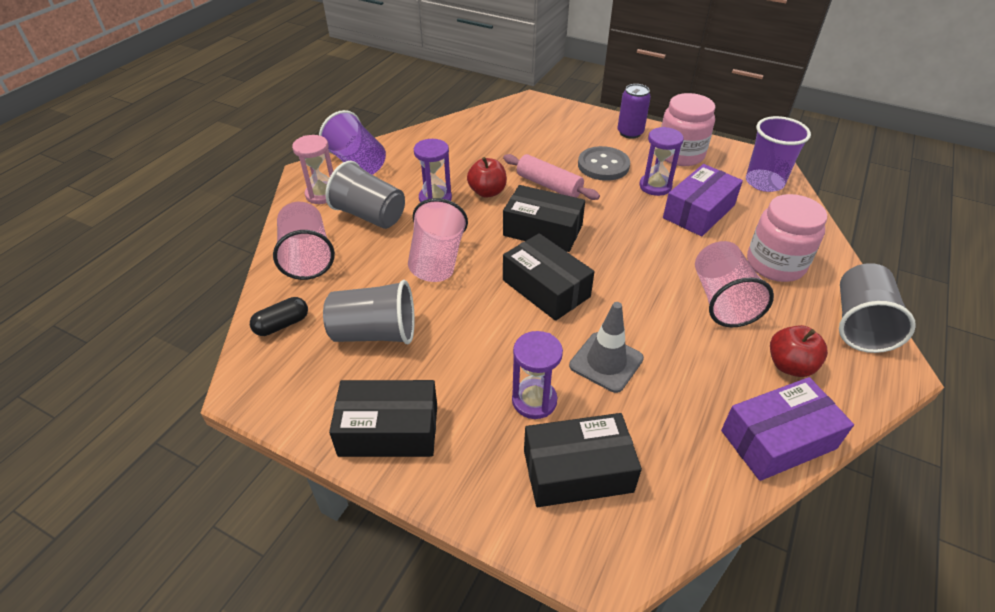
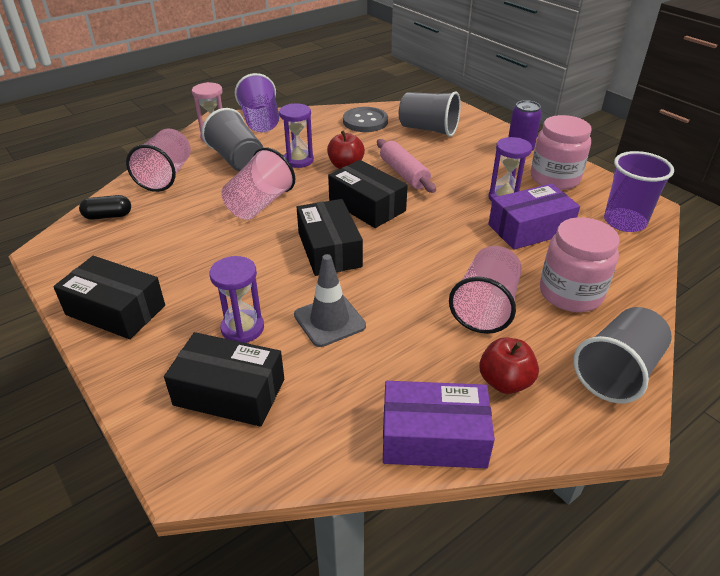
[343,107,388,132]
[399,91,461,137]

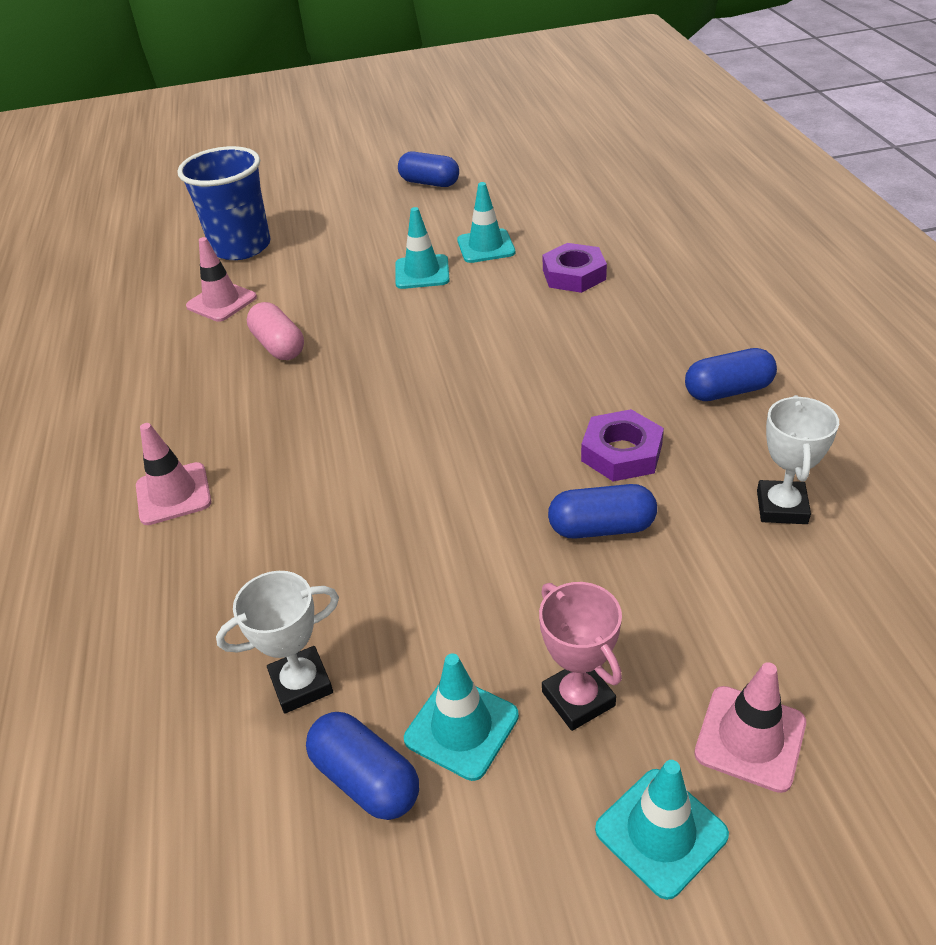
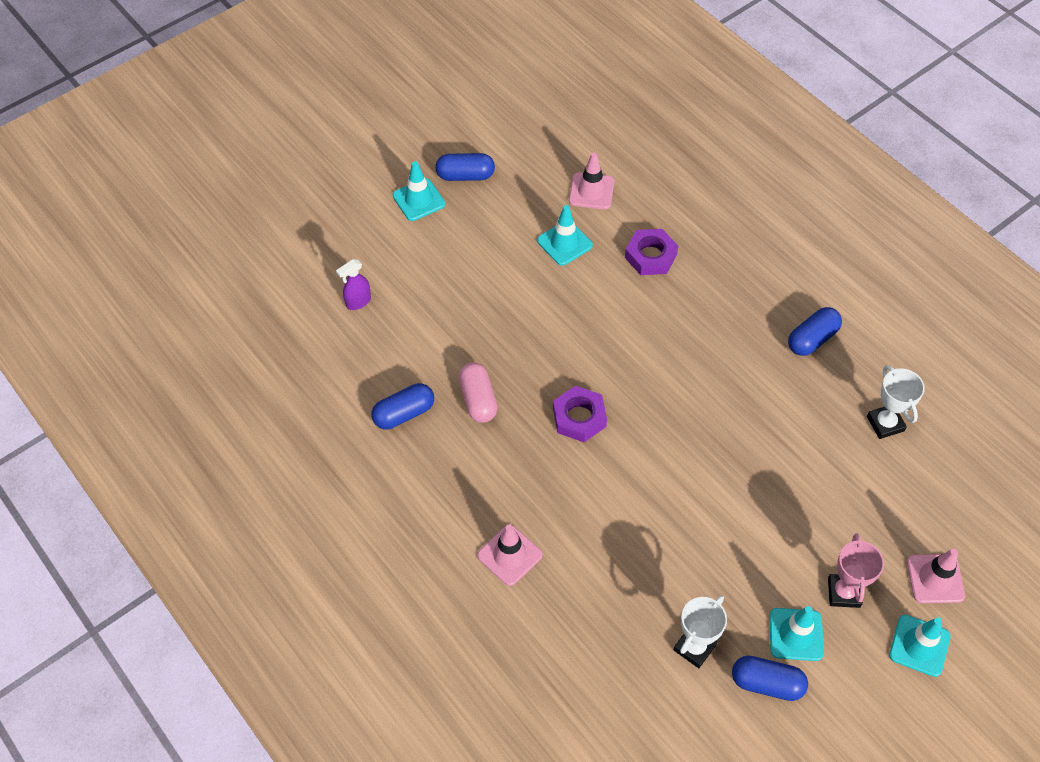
[336,259,371,310]
[393,161,445,221]
[569,152,614,210]
[459,362,498,423]
[553,386,607,442]
[371,383,434,429]
[828,533,884,608]

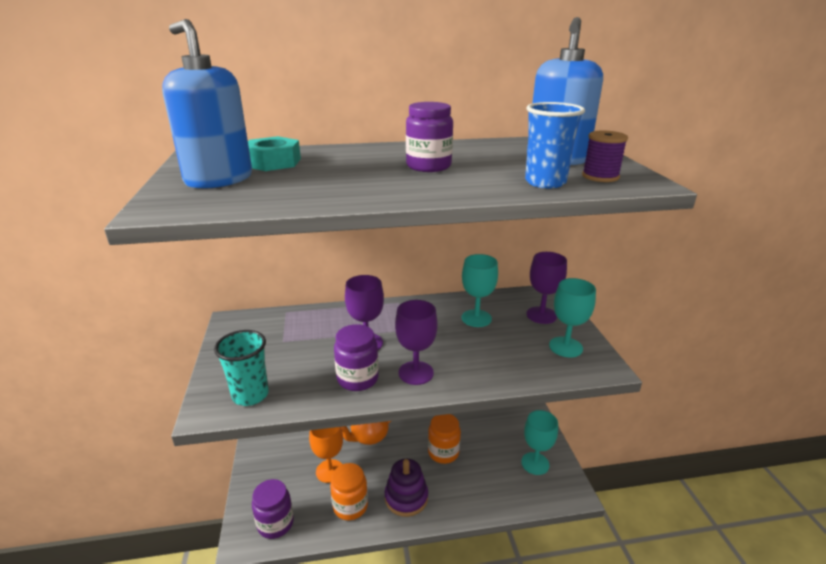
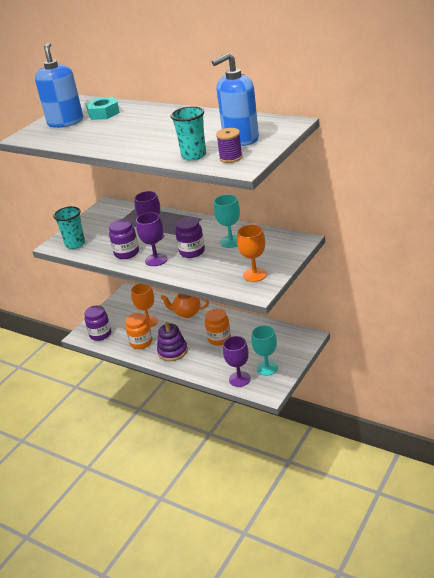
[175,217,205,258]
[170,106,206,161]
[223,336,251,387]
[237,224,267,282]

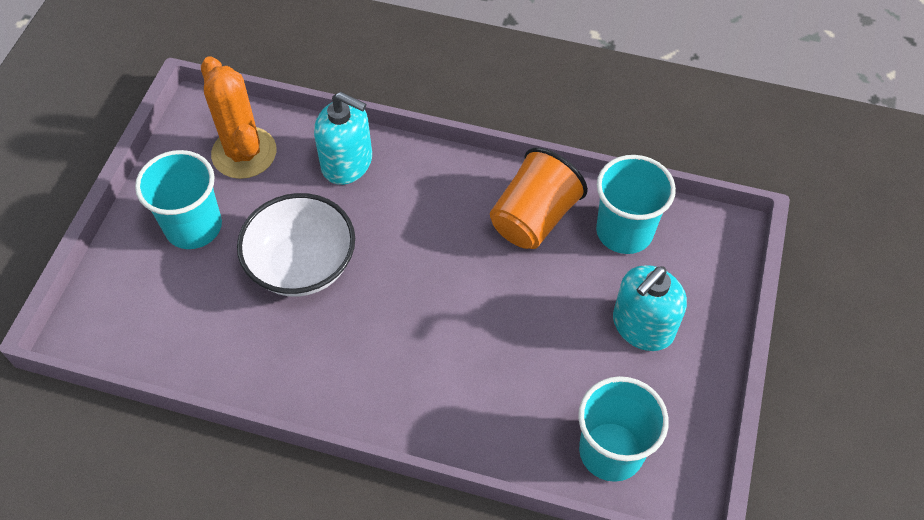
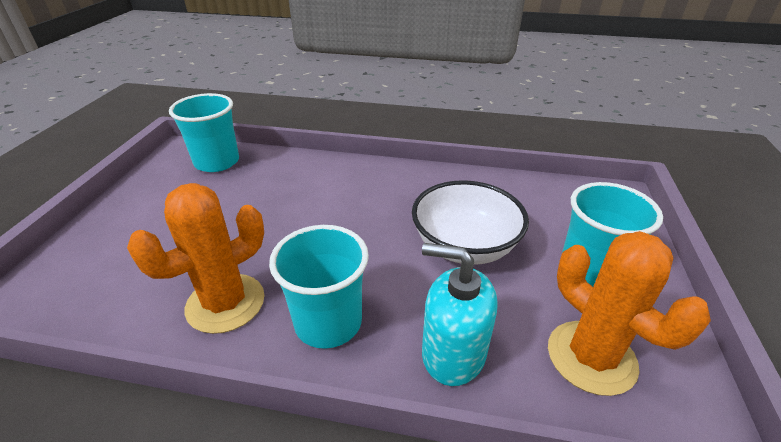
[127,183,265,334]
[269,225,369,349]
[613,265,687,351] (first image)

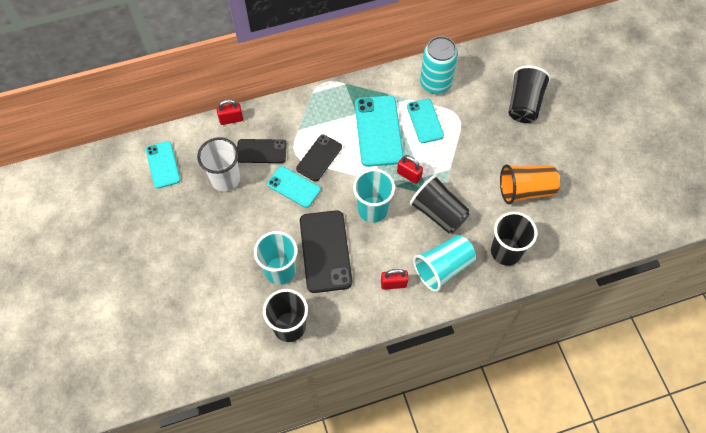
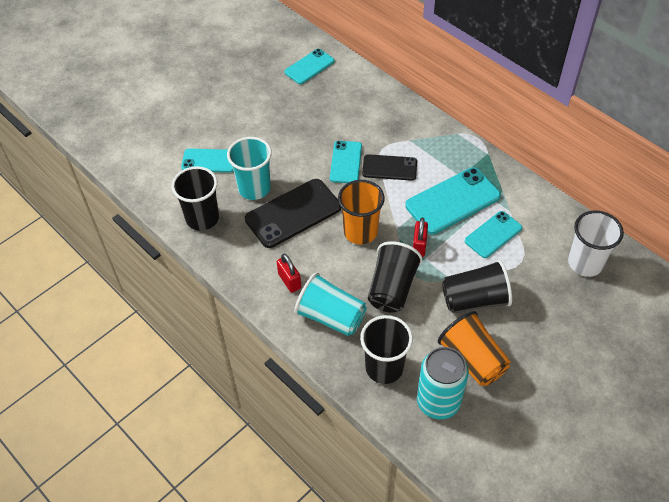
[417,347,469,419]
[442,260,512,313]
[216,99,243,125] (first image)
[568,210,624,277]
[237,139,287,163] (first image)
[338,180,385,244]
[181,149,233,173]

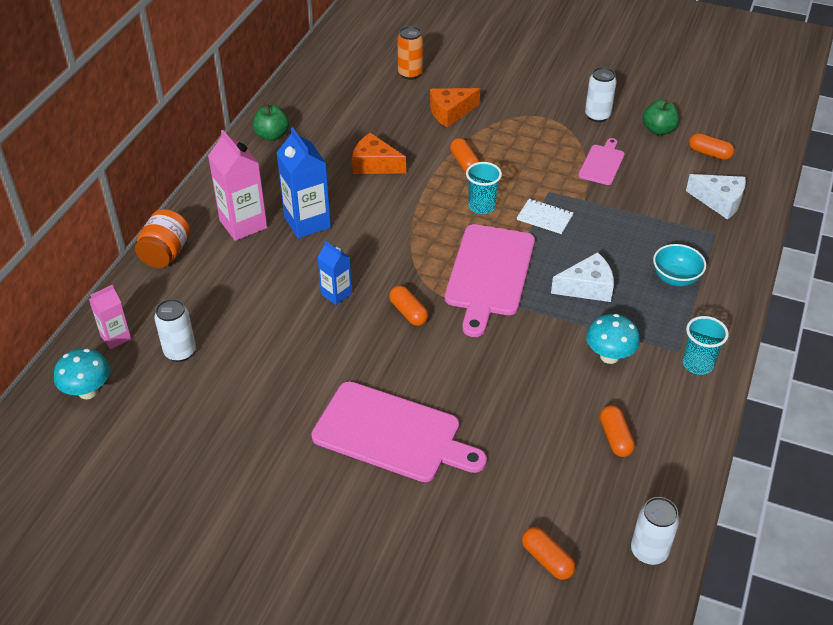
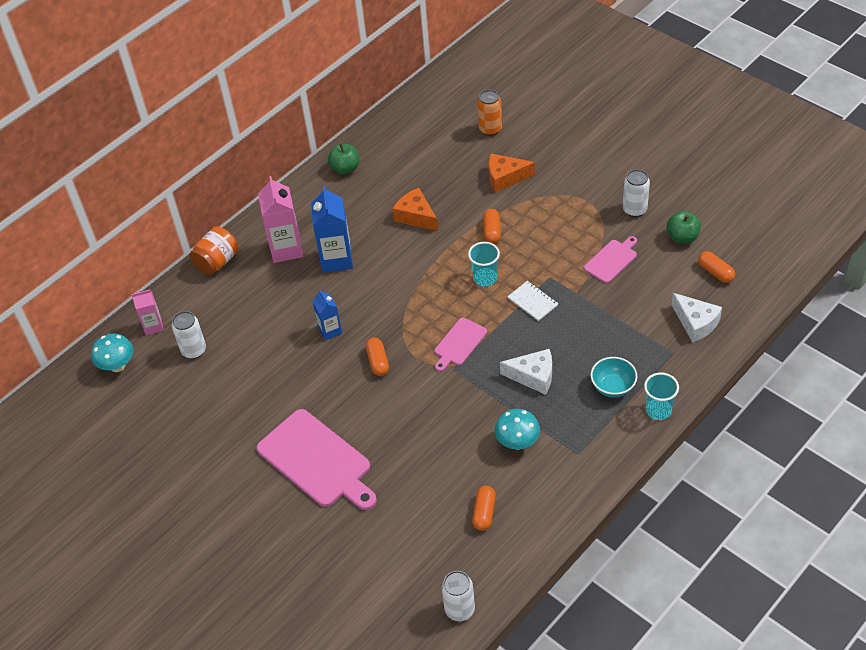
[434,318,487,371]
[644,372,679,420]
[522,527,575,580] (first image)

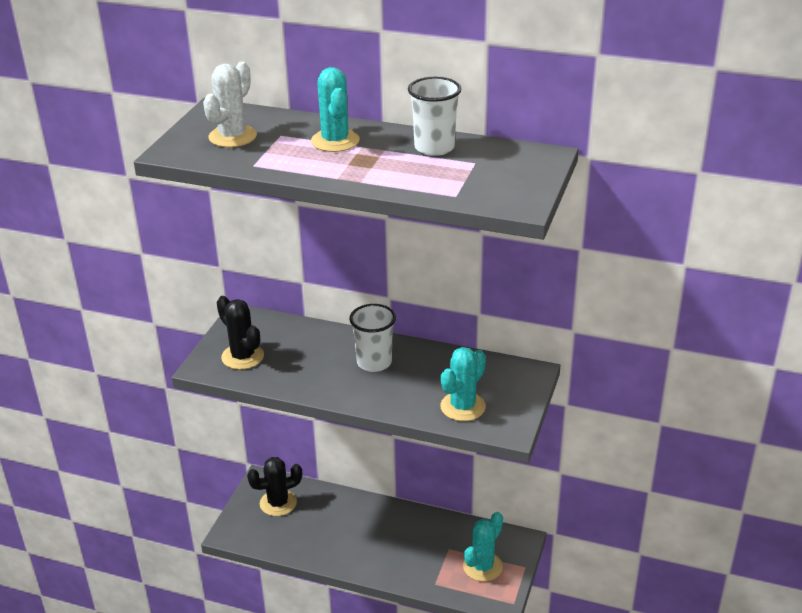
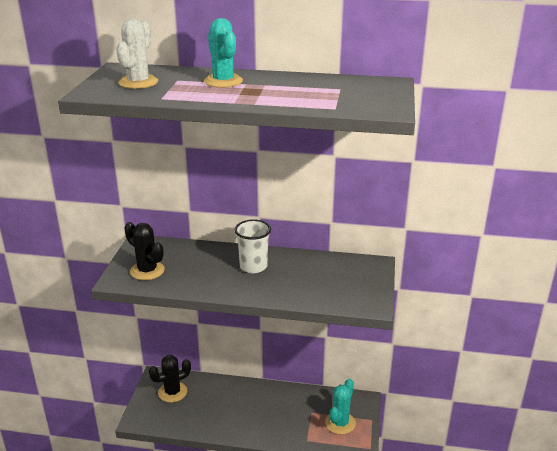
[408,77,461,156] (first image)
[440,347,486,421] (first image)

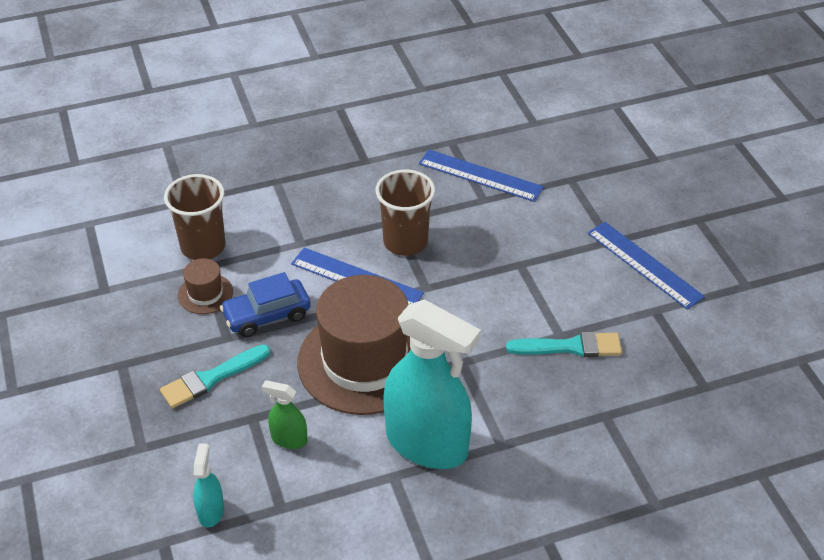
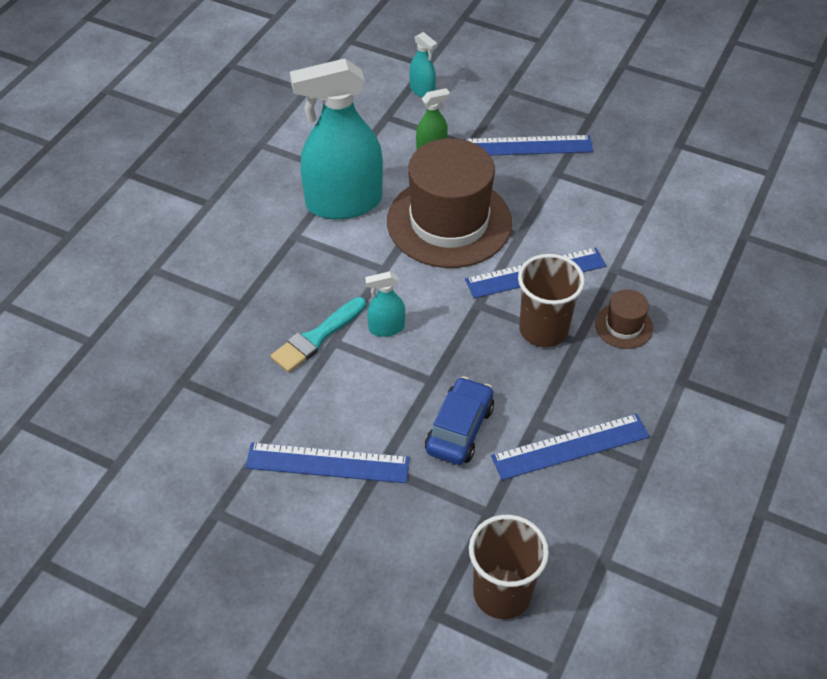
[469,515,549,619]
[595,289,653,349]
[425,376,494,465]
[463,135,593,156]
[365,272,405,337]

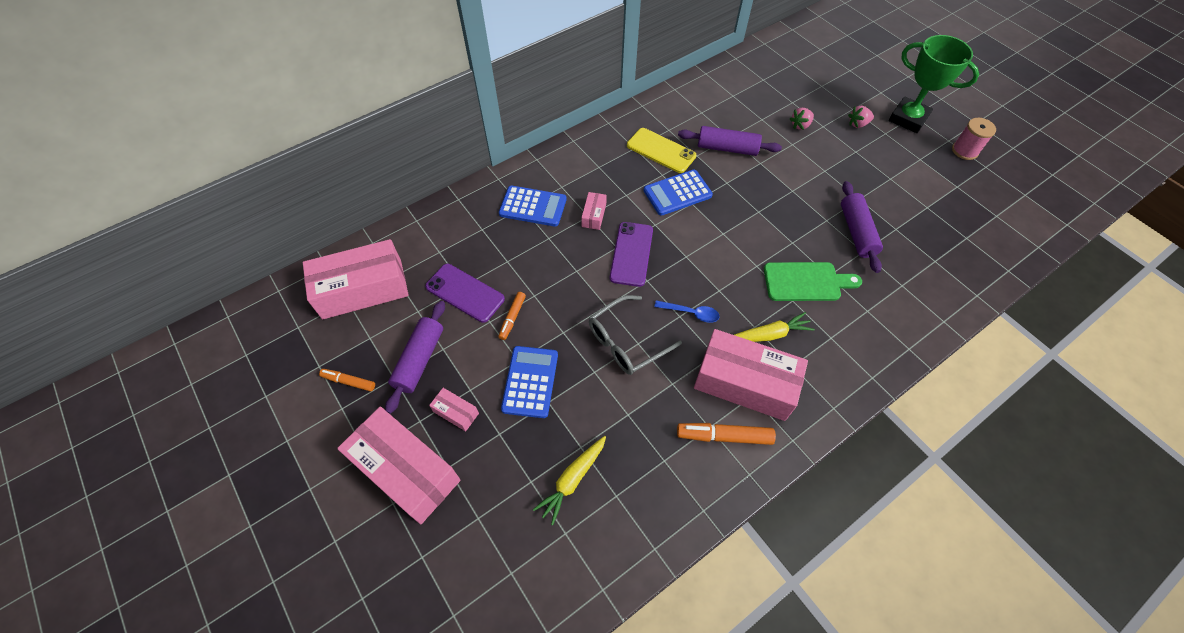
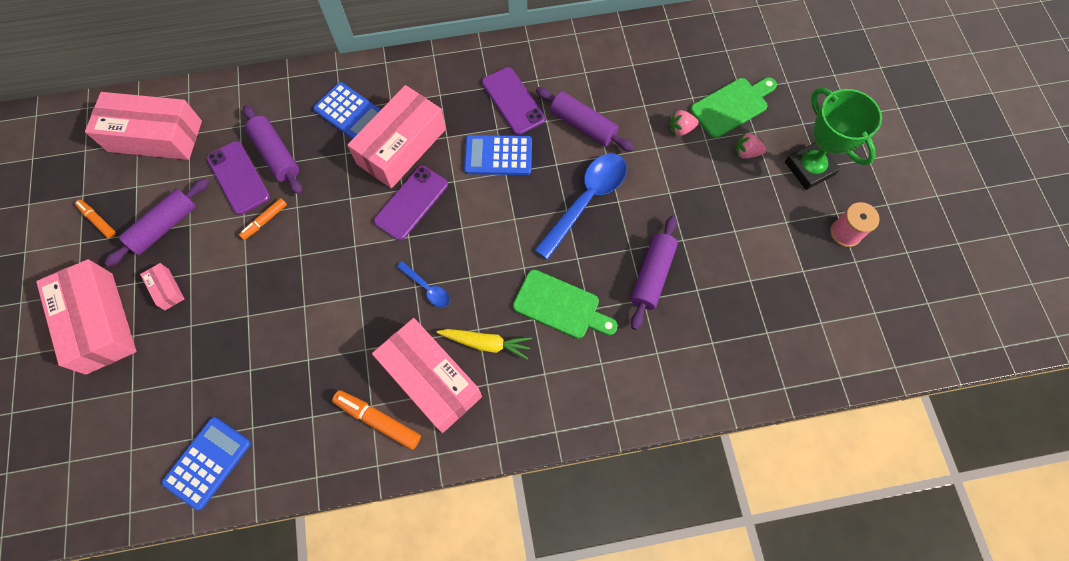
[482,67,545,135]
[347,85,446,188]
[589,295,682,375] (first image)
[162,417,251,510]
[533,436,606,525] (first image)
[690,77,777,138]
[243,105,302,195]
[535,154,627,260]

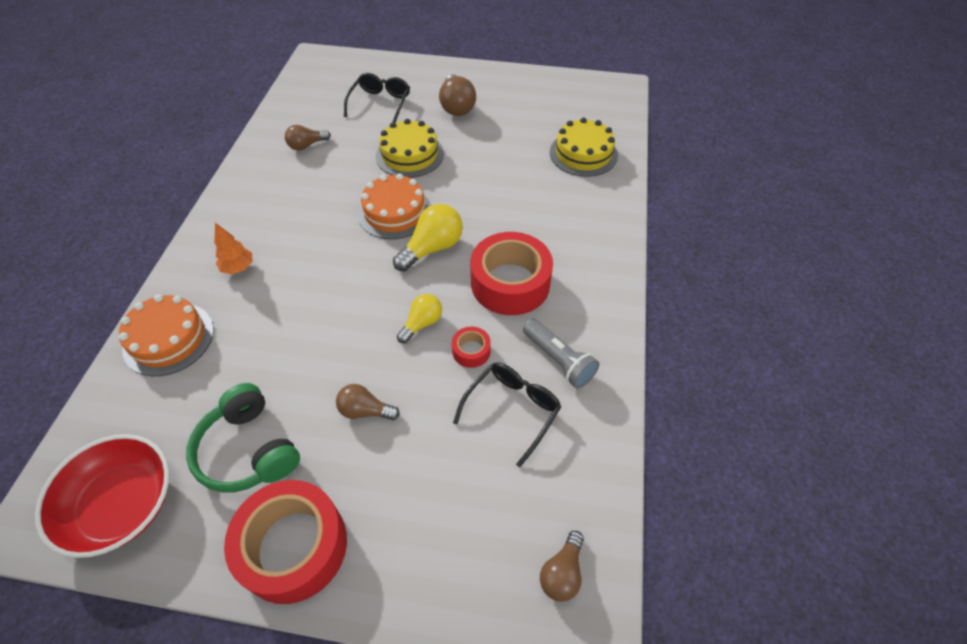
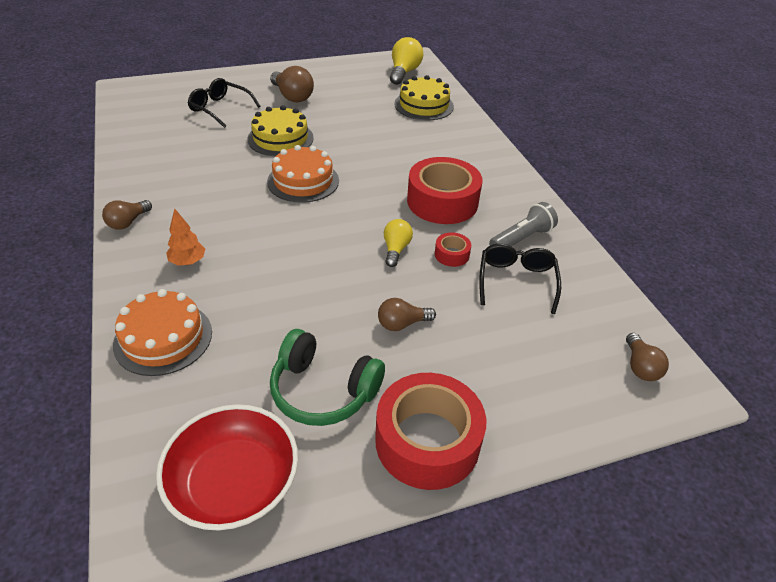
[188,78,261,128]
[102,200,152,230]
[390,37,423,85]
[489,202,558,246]

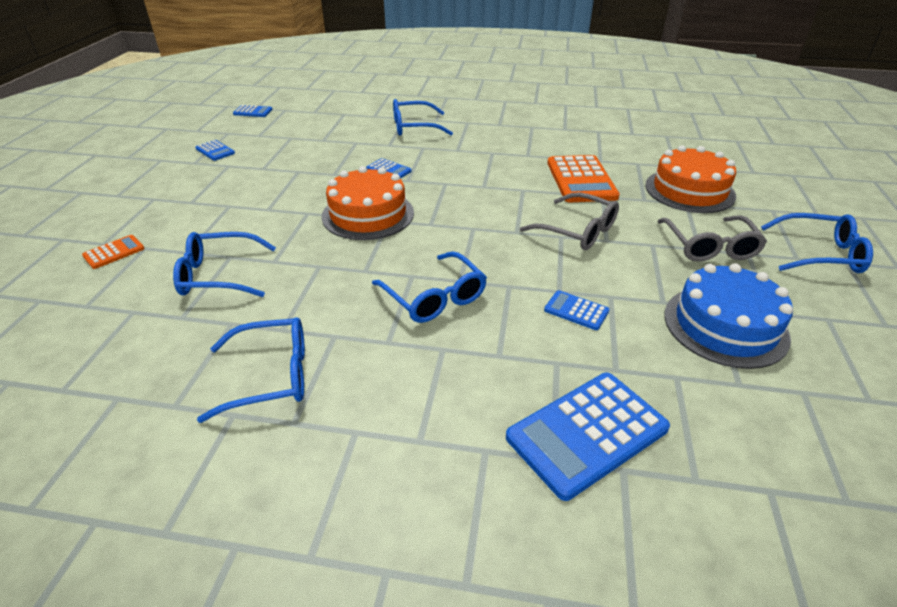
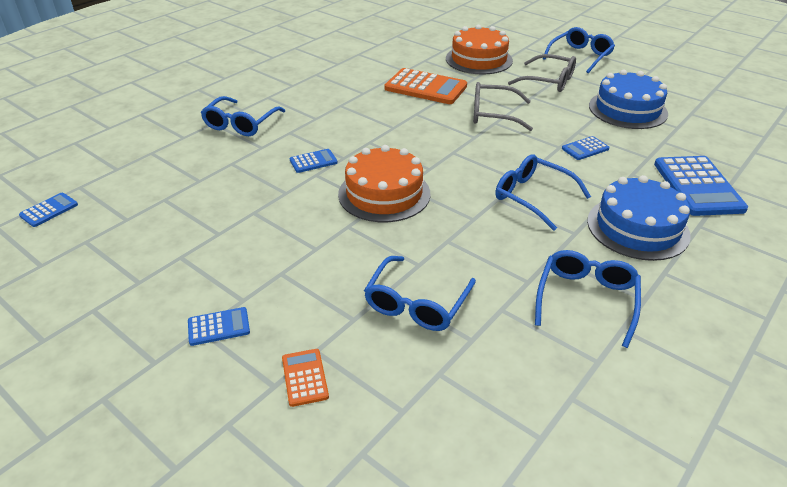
[188,307,250,346]
[473,82,533,131]
[495,154,591,231]
[587,175,691,261]

